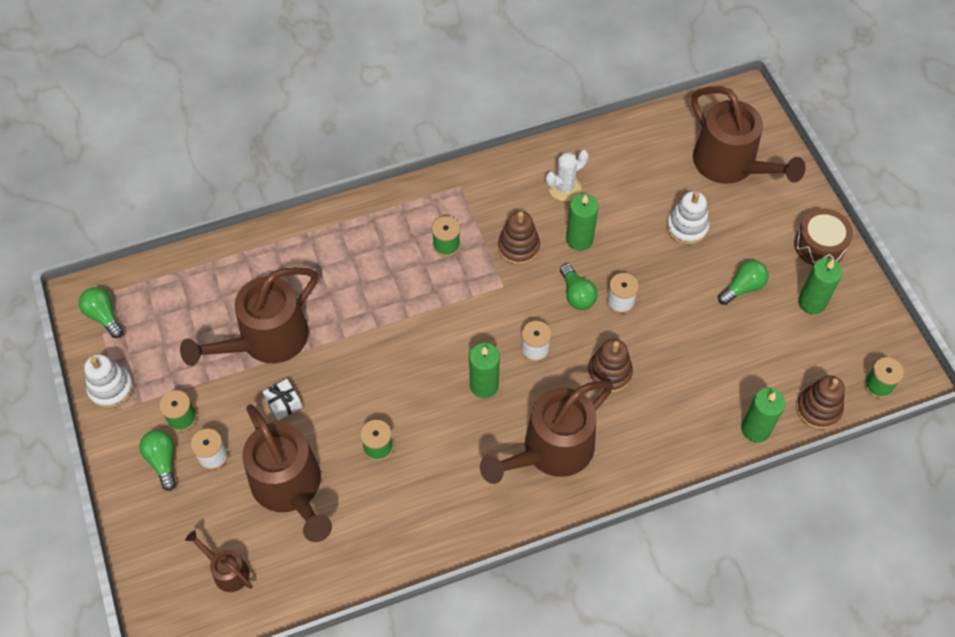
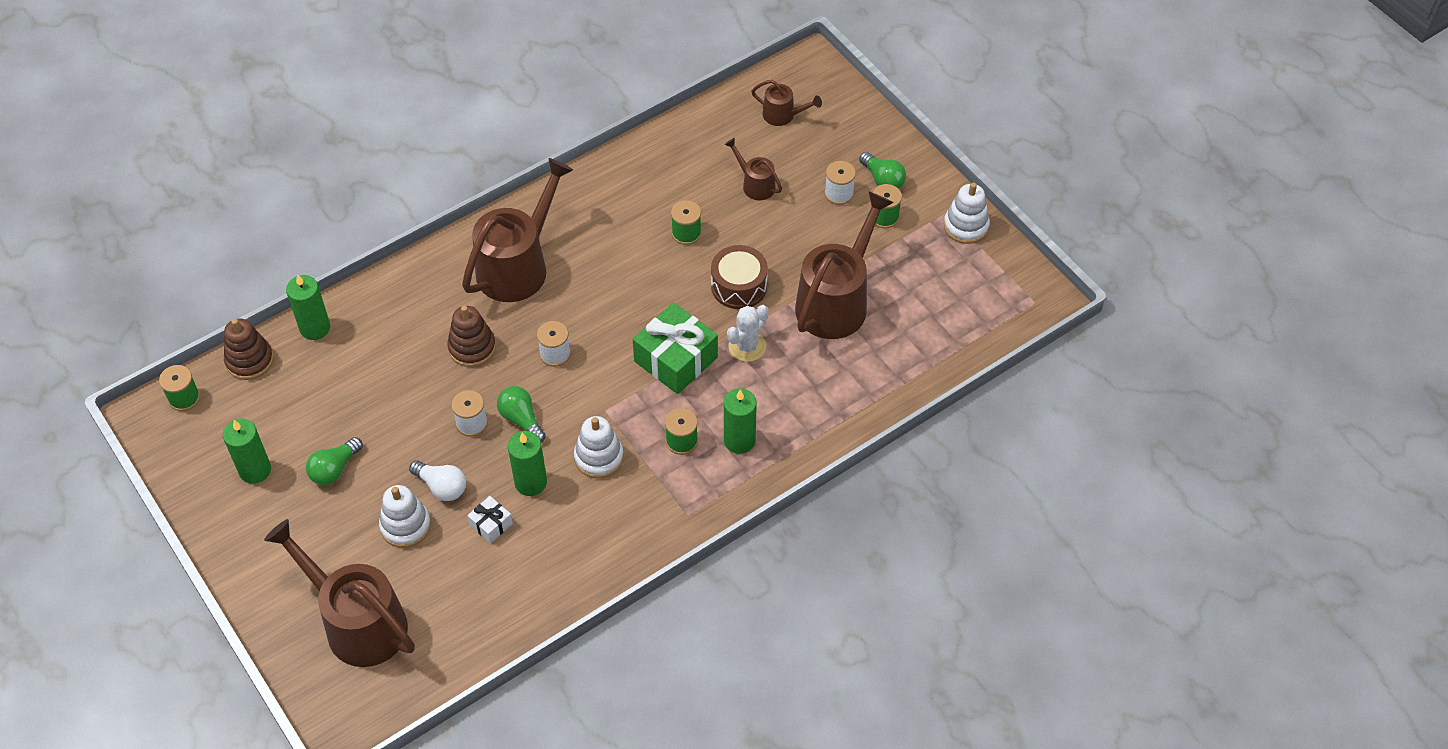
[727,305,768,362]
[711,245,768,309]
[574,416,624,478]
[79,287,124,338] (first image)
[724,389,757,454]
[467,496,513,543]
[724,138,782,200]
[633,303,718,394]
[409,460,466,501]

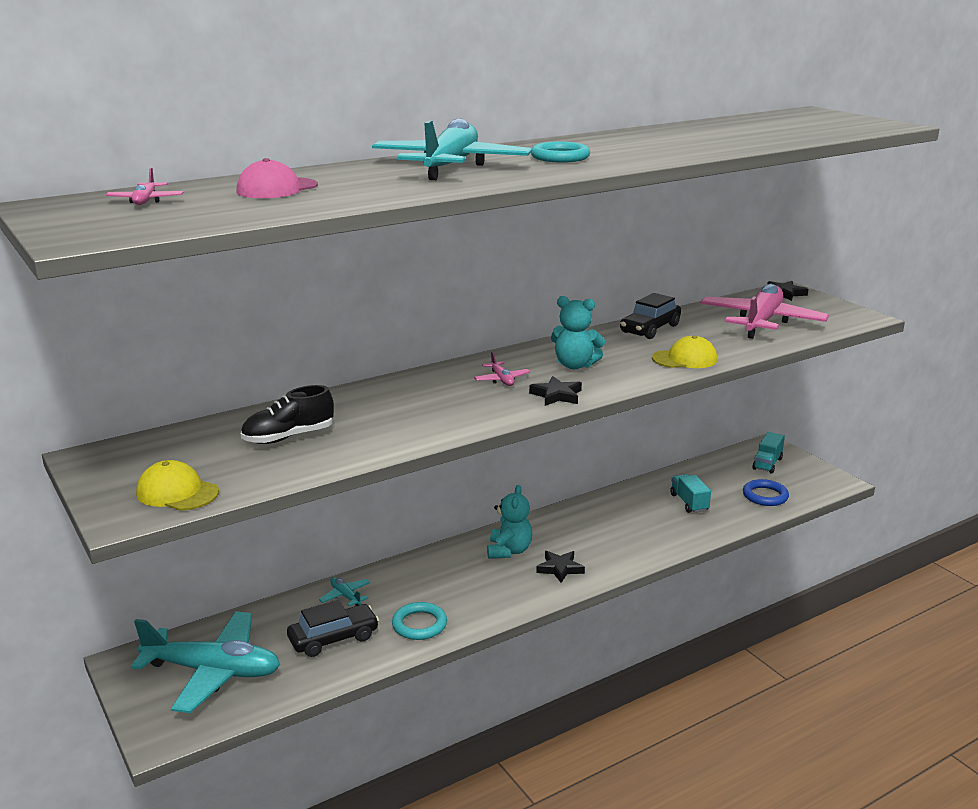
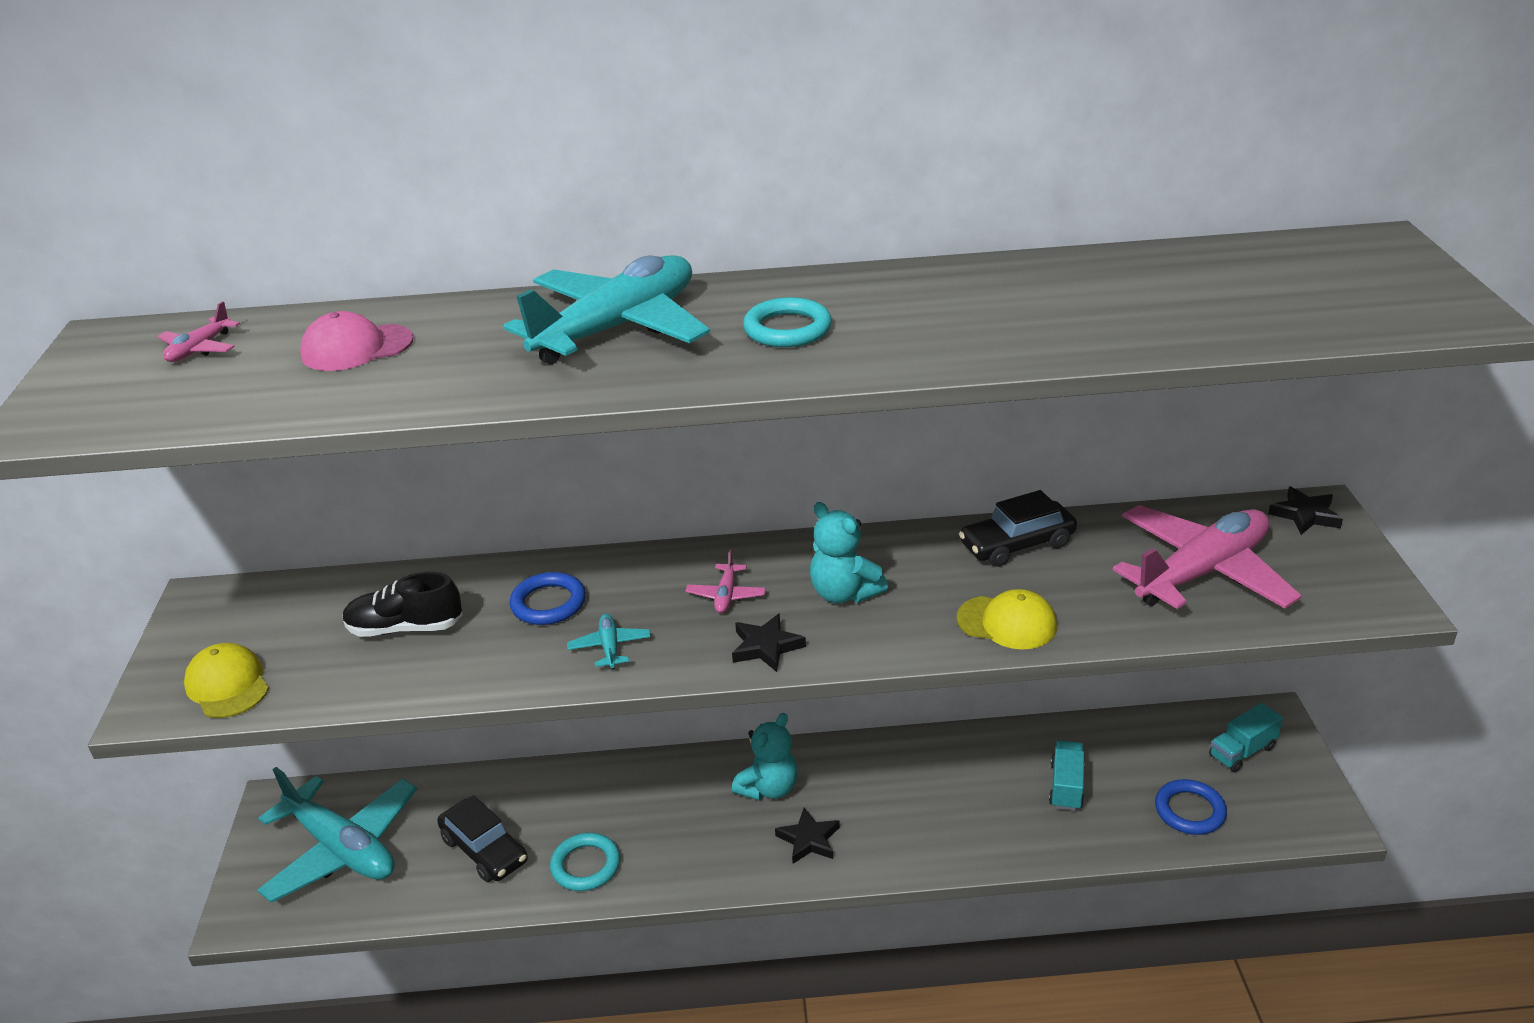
[567,614,651,669]
[437,795,528,882]
[509,572,586,625]

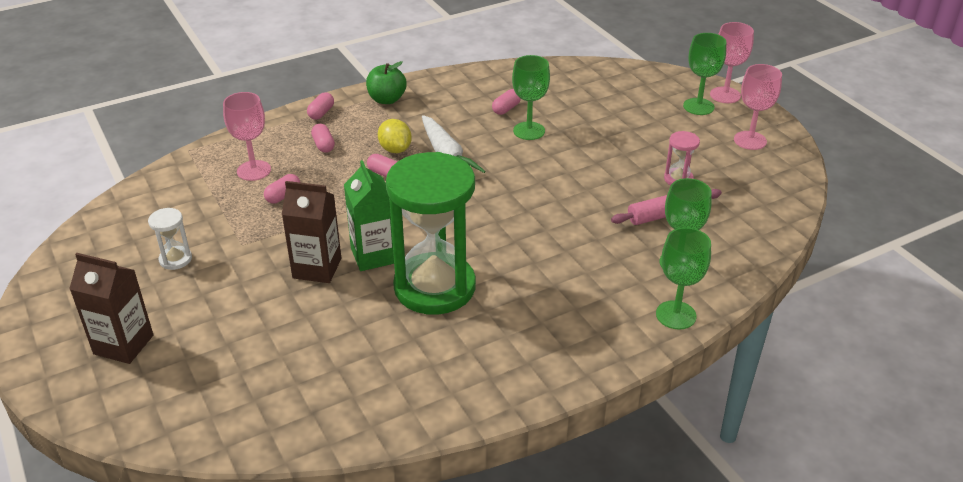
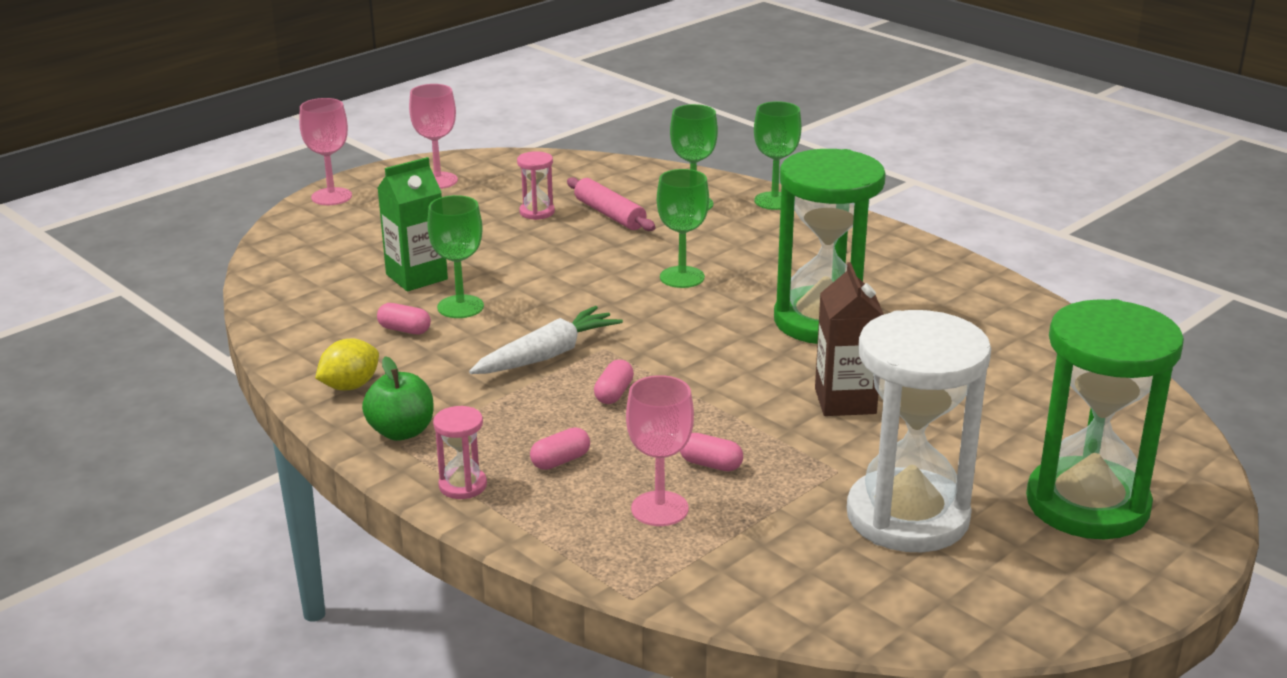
[657,169,709,288]
[433,406,487,499]
[315,339,379,390]
[378,157,448,291]
[847,310,991,552]
[1026,299,1184,539]

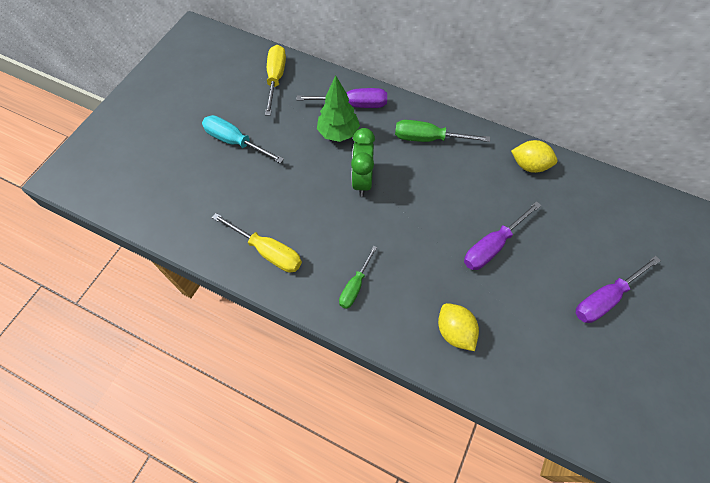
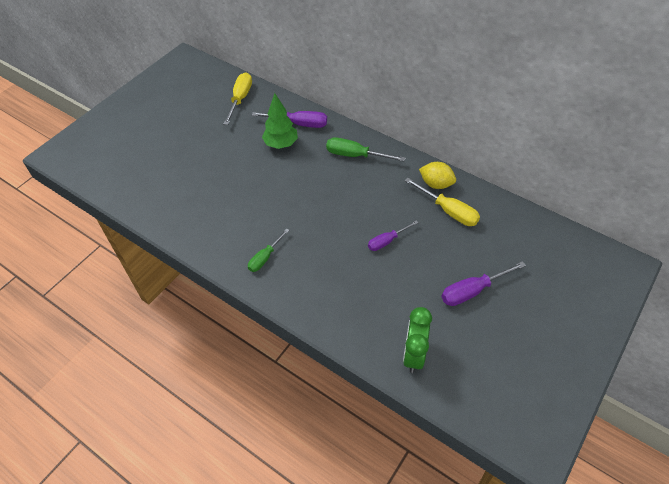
[202,115,284,163] (first image)
[403,307,432,373]
[368,220,419,251]
[405,178,480,226]
[438,303,479,351] (first image)

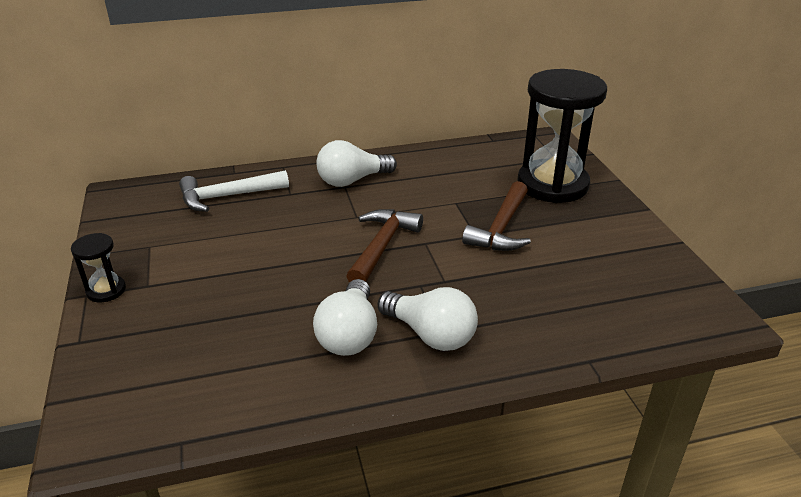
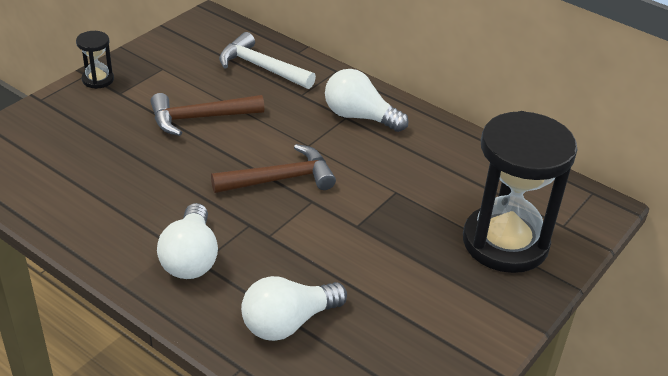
[151,93,264,136]
[241,276,347,341]

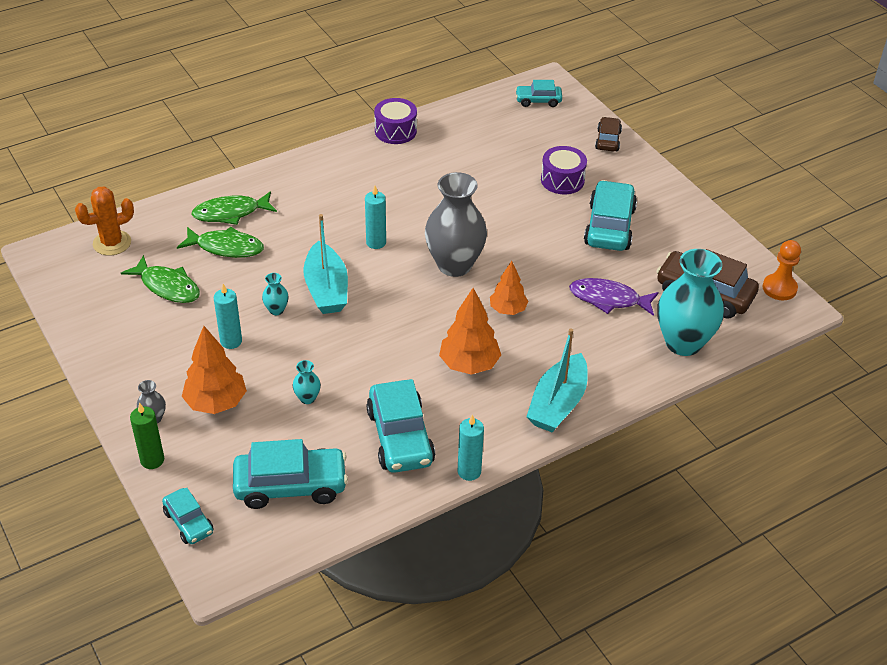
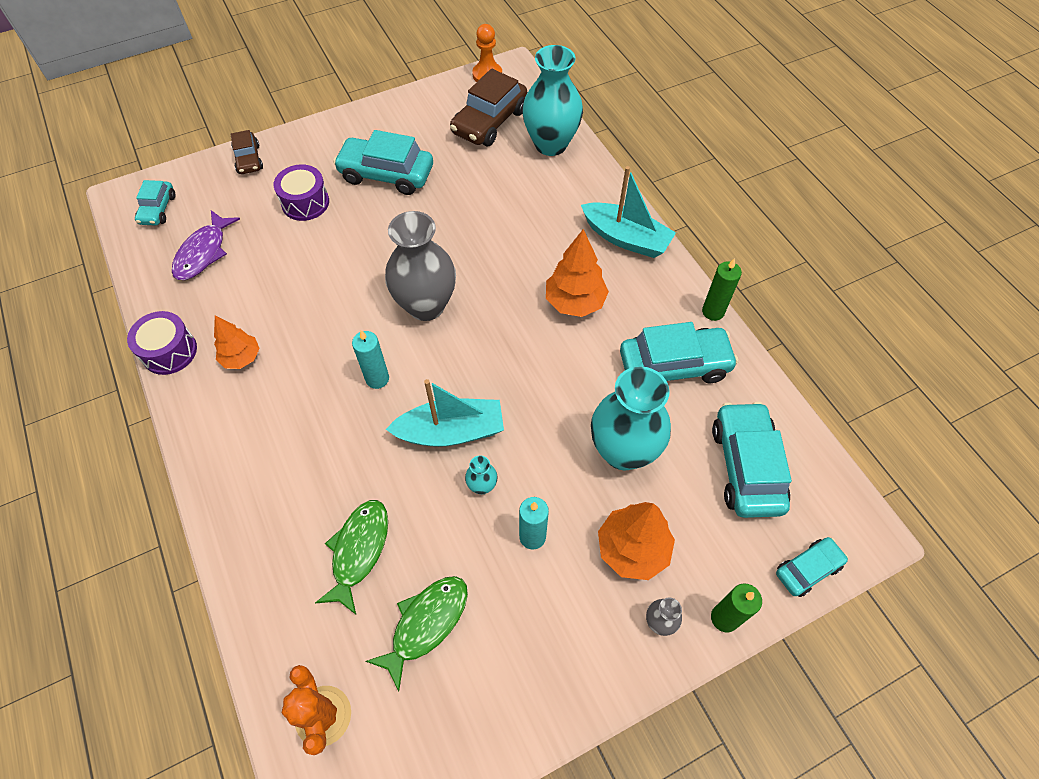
[231,130,263,174]
[191,191,277,225] (first image)
[214,316,260,369]
[172,210,240,280]
[591,366,671,470]
[702,258,742,321]

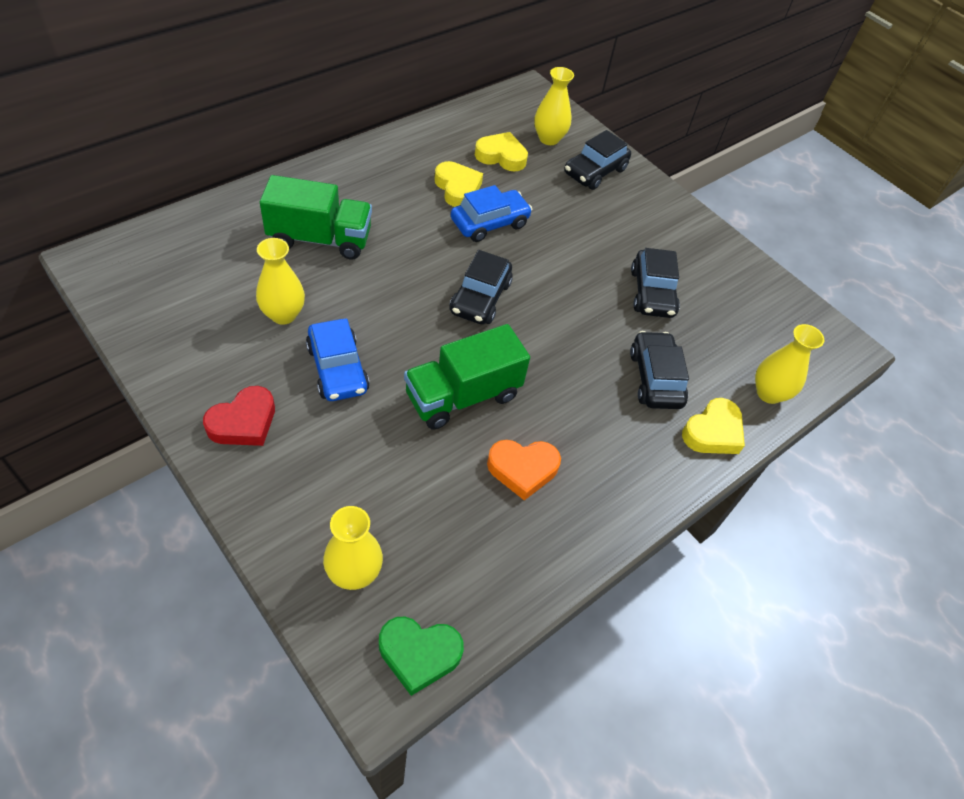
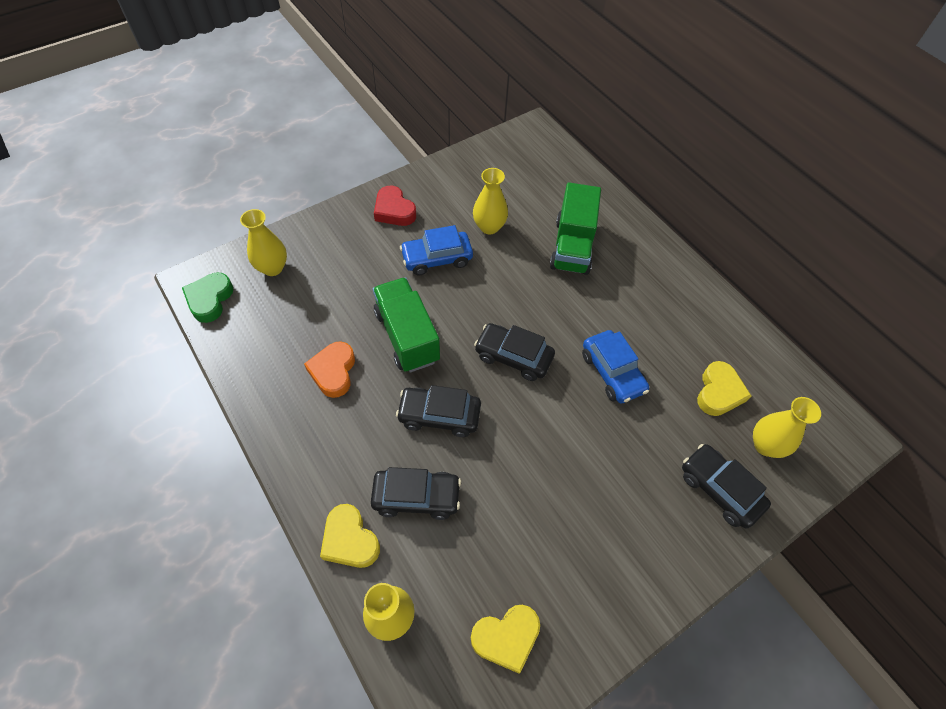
[471,605,540,674]
[396,385,481,437]

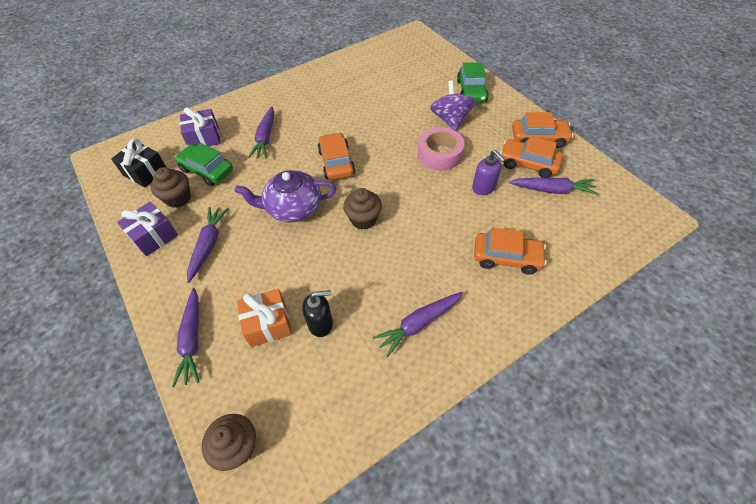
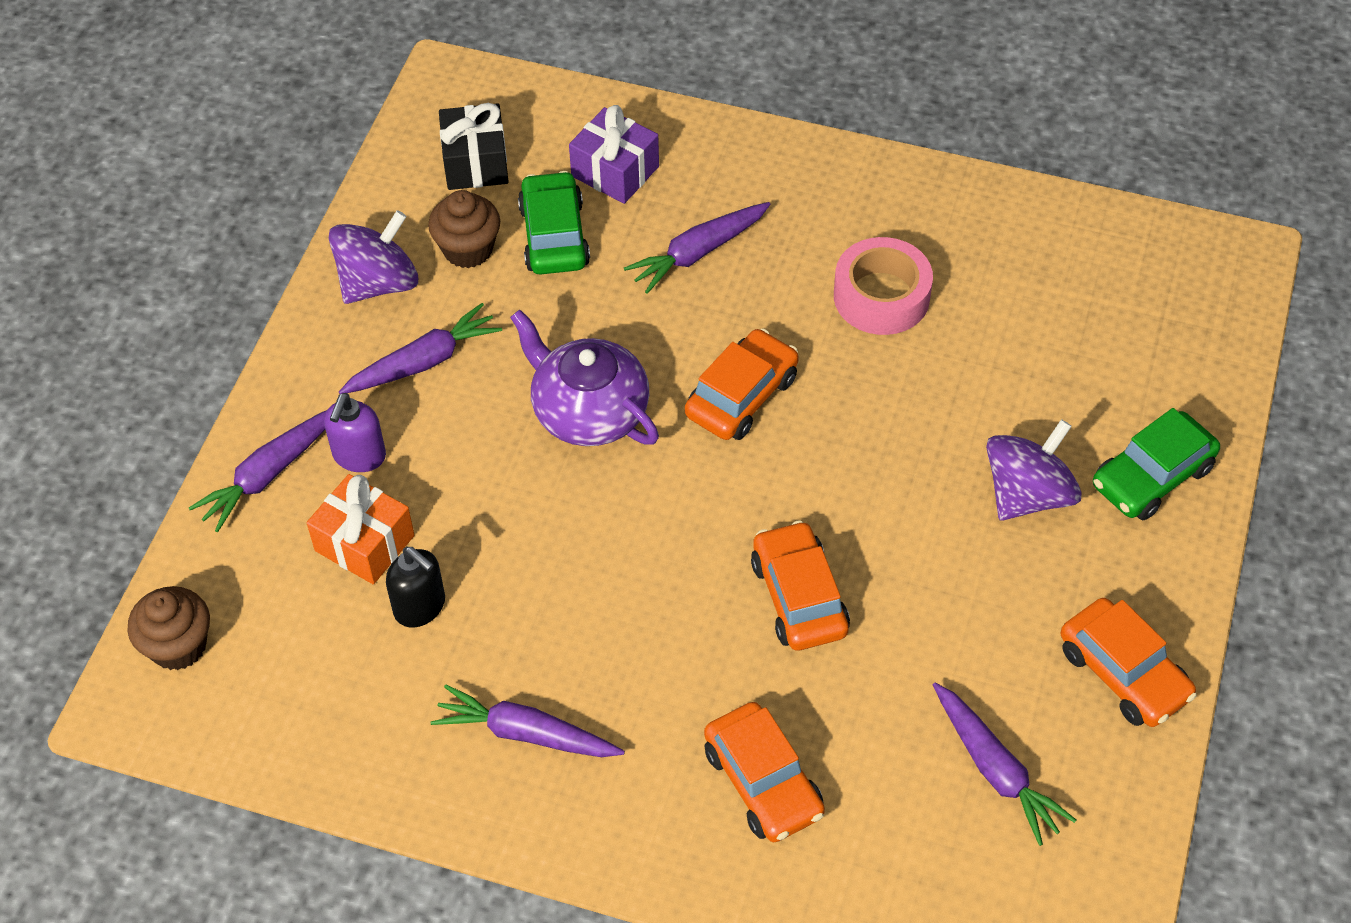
[834,237,933,335]
[751,520,850,650]
[324,393,386,472]
[343,188,382,230] (first image)
[329,210,418,304]

